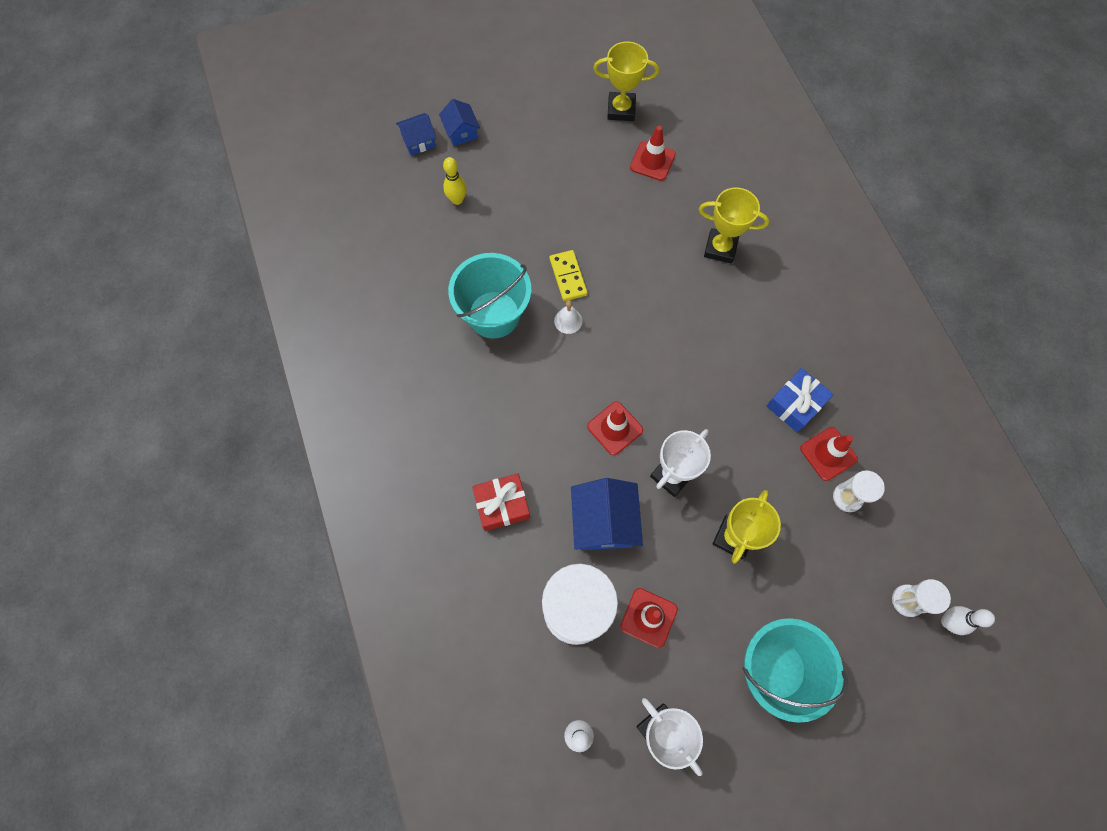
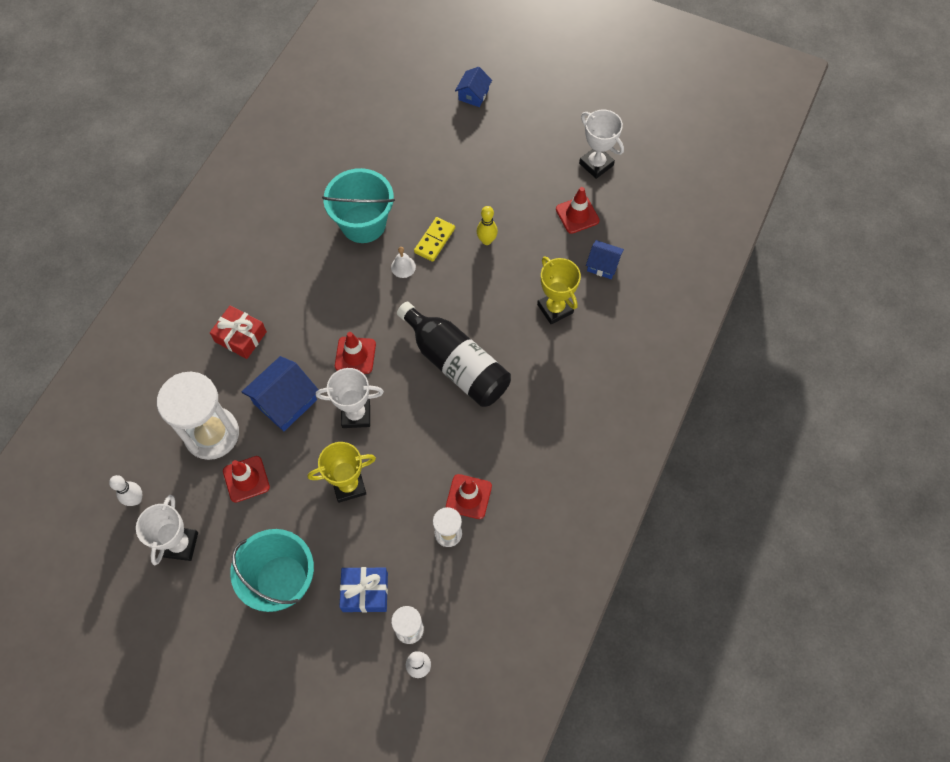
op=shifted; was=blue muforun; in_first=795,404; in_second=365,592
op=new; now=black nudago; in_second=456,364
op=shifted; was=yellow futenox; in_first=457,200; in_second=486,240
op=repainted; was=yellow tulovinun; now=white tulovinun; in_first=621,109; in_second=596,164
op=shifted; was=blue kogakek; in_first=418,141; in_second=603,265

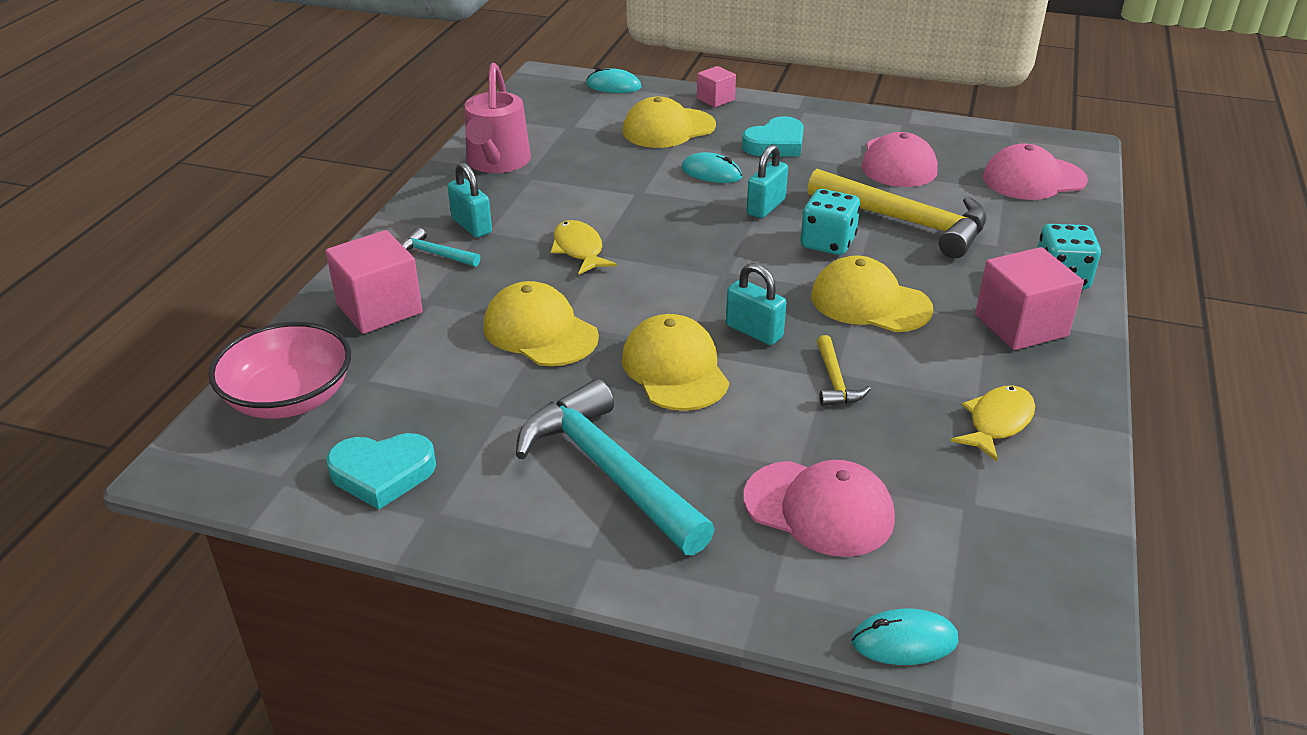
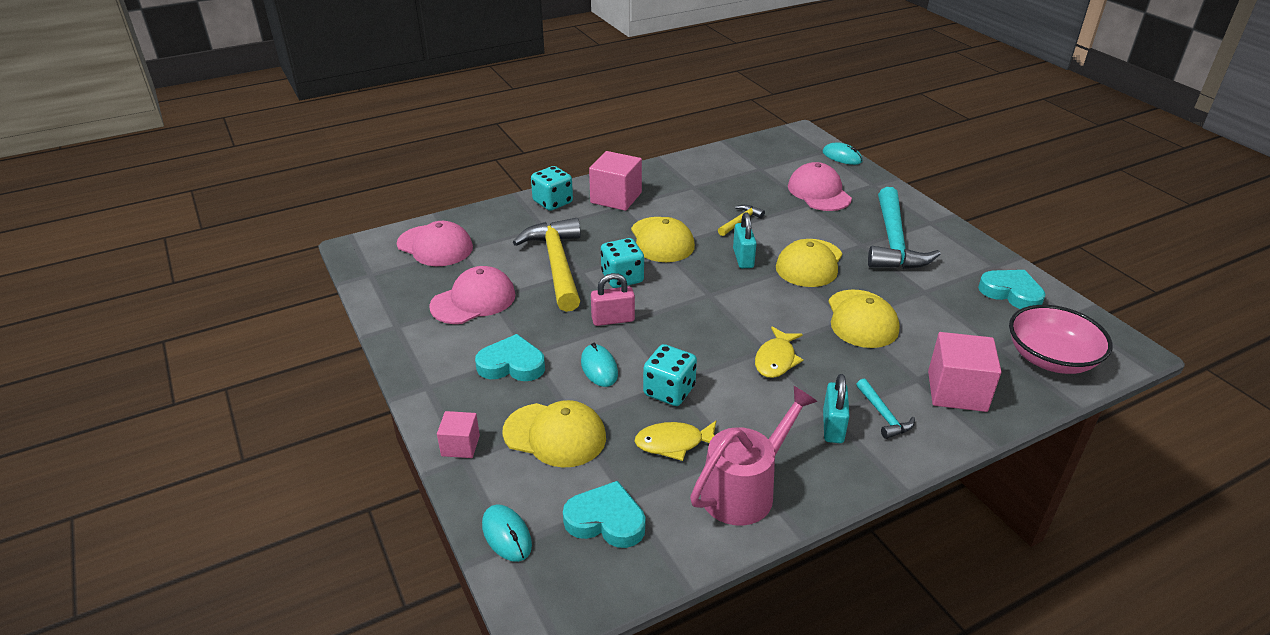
op=new; now=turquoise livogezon; in_second=606,520
op=repainted; was=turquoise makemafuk; now=pink makemafuk; in_first=766,207; in_second=613,320
op=shifted; was=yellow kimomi; in_first=997,422; in_second=674,443
op=new; now=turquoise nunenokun; in_second=669,391

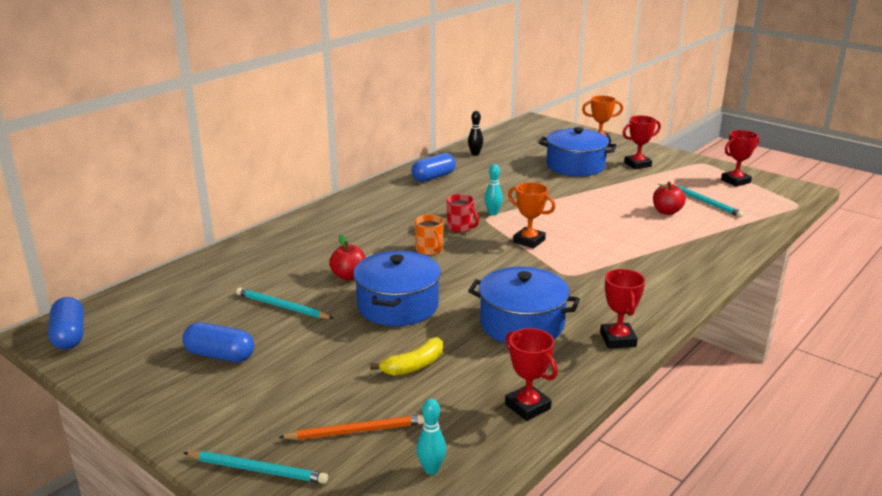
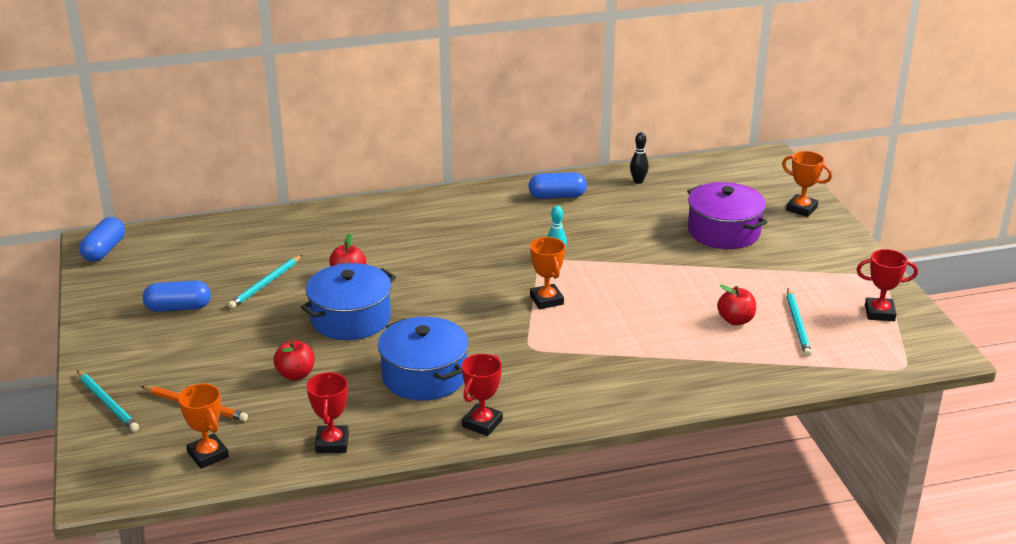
op=rotated; was=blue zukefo; in_first=220,355; in_second=178,308; clockwise=-60
op=swapped; was=turquoise futenox; now=orange tulovinun; in_first=431,469; in_second=208,455
op=rotated; was=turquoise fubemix; in_first=282,307; in_second=266,284; clockwise=-120
op=swapped; was=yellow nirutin; now=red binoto; in_first=413,366; in_second=296,374
op=repainted; was=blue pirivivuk; now=purple pirivivuk; in_first=575,166; in_second=724,231
op=gone; was=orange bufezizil; in_first=429,250
op=gone; was=red bufezizil; in_first=460,228
op=gone; was=red tulovinun; in_first=637,164

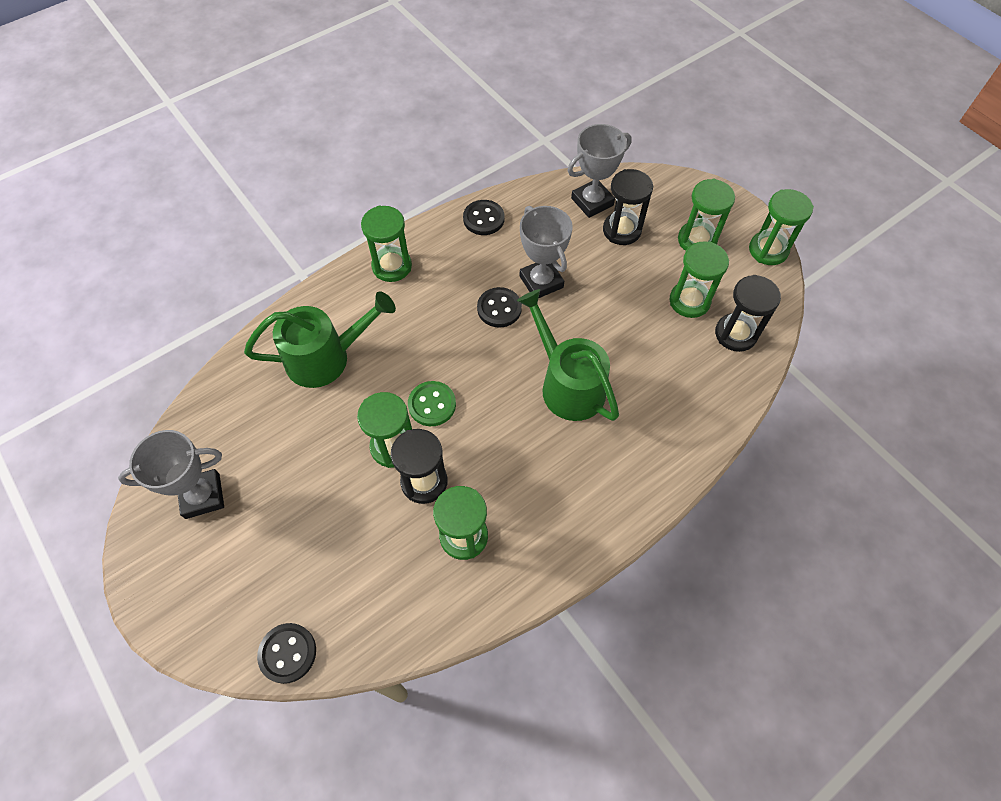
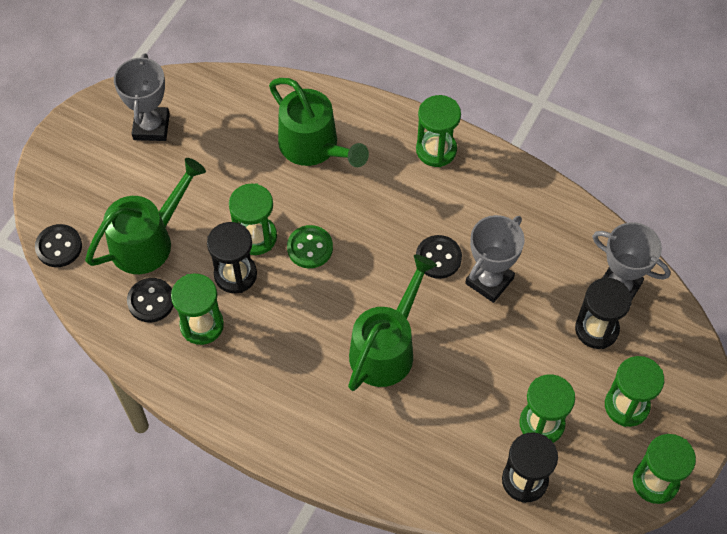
op=new; now=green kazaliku; in_second=148,240
op=rotated; was=grey tulovinun; in_first=202,496; in_second=151,127; clockwise=45
op=shifted; was=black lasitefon; in_first=483,219; in_second=151,301

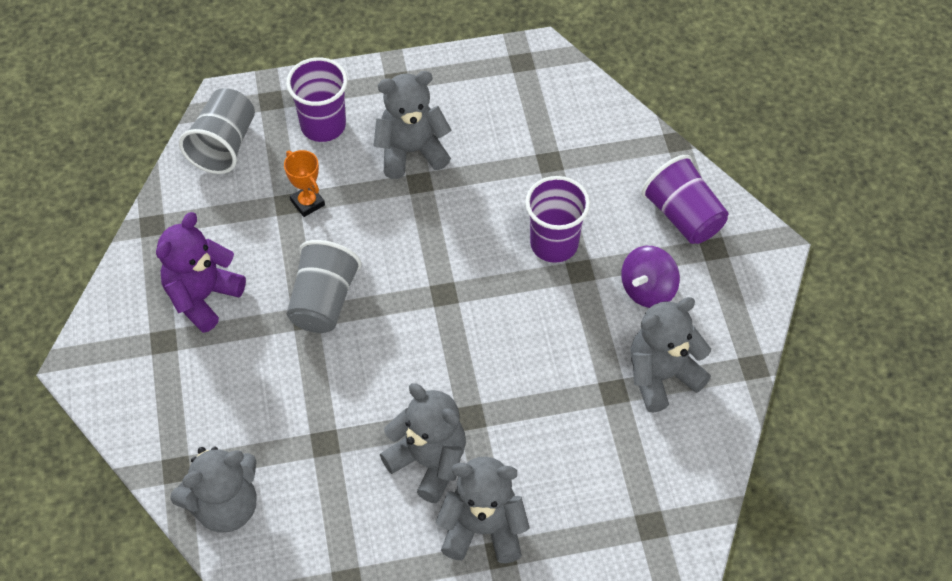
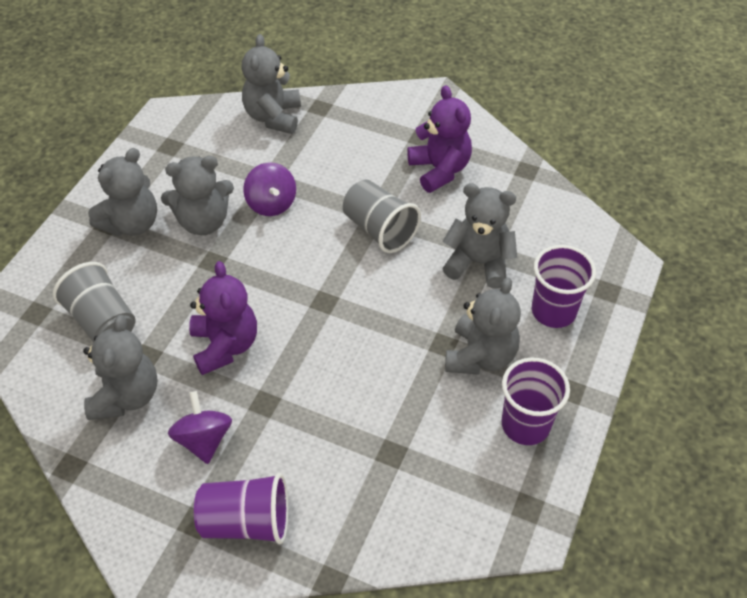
op=shifted; was=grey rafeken; in_first=224,145; in_second=102,321
op=new; now=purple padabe; in_second=225,345
op=new; now=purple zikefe; in_second=271,203
op=swapped; was=orange tulovinun; now=grey padabe; in_first=307,203; in_second=478,263
op=shifted; was=purple rafeken; in_first=554,244; in_second=525,425

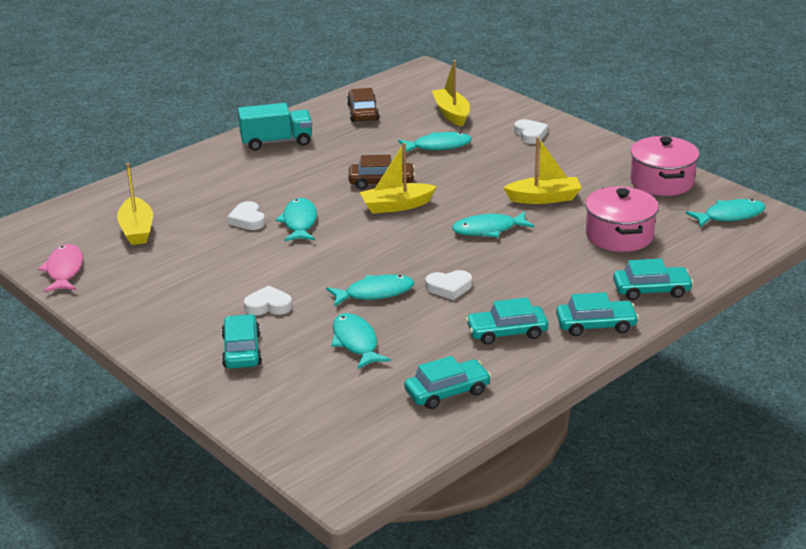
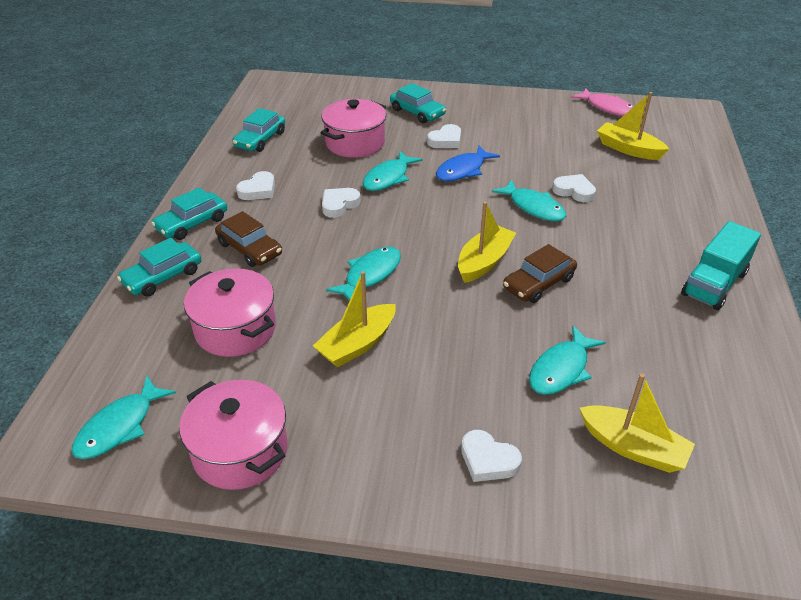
op=shifted; was=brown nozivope; in_first=363,112; in_second=249,249
op=swapped; was=turquoise nozivope; now=white livogezon; in_first=507,332; in_second=258,190
op=swapped; was=turquoise kimomi; now=pink pirivivuk; in_first=356,342; in_second=355,143
op=new; now=blue kimomi; in_second=463,170

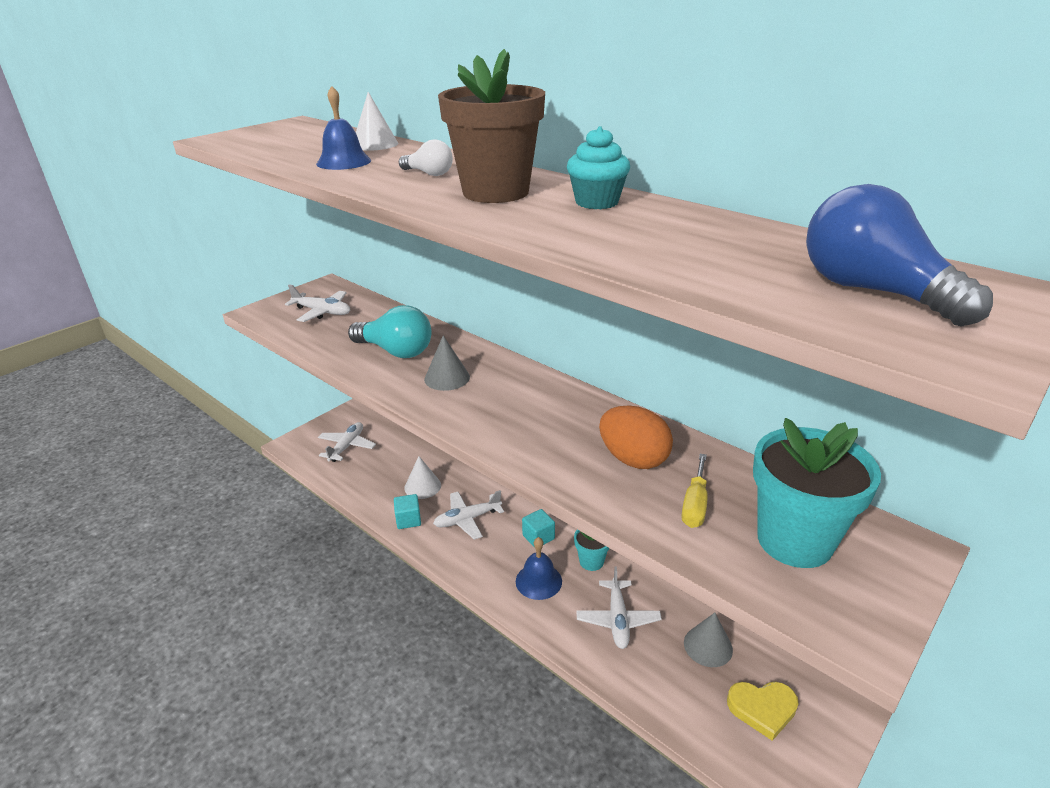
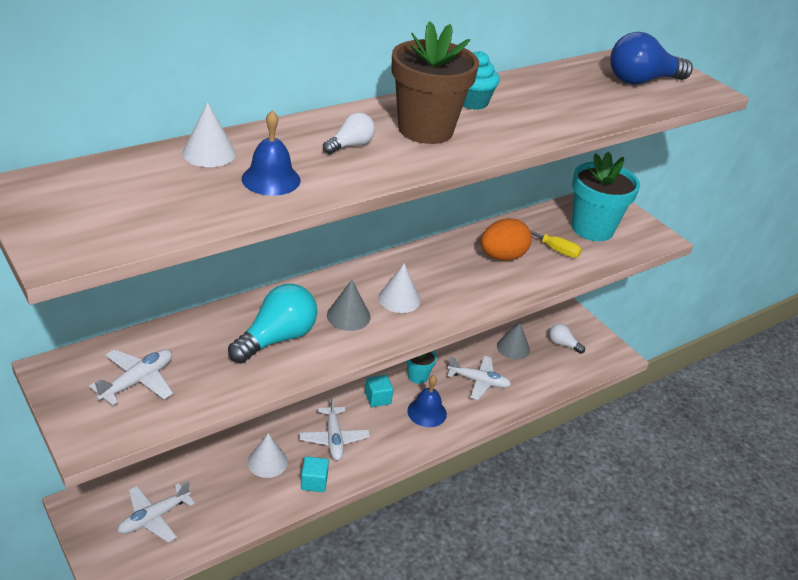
op=rotated; was=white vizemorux; in_first=347,446; in_second=154,517; clockwise=-75
op=new; now=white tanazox; in_second=399,299
op=swapped; was=yellow livogezon; now=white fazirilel; in_first=762,709; in_second=563,344

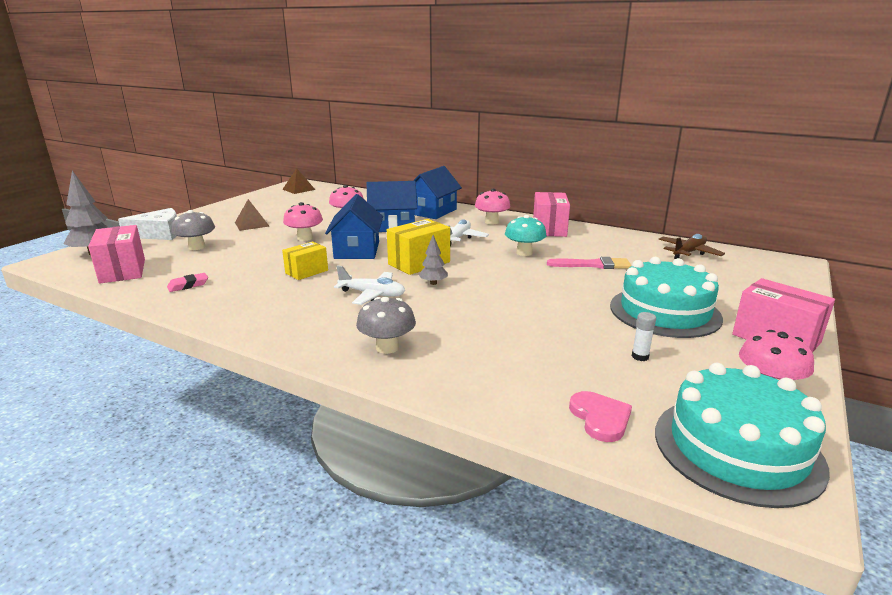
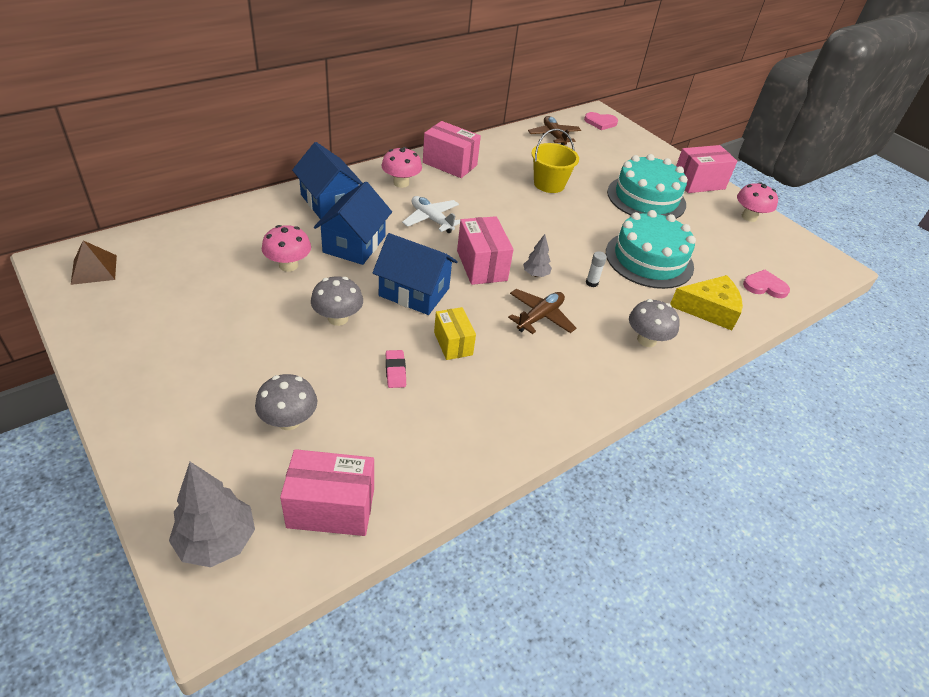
op=repainted; was=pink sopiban; now=grey sopiban; in_first=305,238; in_second=338,318
op=shifted; was=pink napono; in_first=188,285; in_second=395,371
op=repainted; was=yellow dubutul; now=pink dubutul; in_first=419,263; in_second=481,265
op=repainted; was=white vizemorux; now=brown vizemorux; in_first=372,294; in_second=540,317
op=swapped; was=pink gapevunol; now=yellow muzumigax; in_first=593,265; in_second=549,184
op=new; now=pink livogezon; in_second=600,122
op=shifted; was=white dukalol; in_first=640,356; in_second=591,283
op=shifted; was=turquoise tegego; in_first=737,448; in_second=649,259
op=new; now=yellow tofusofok; in_second=709,309
op=gone; was=white tofusofok; in_first=159,234
op=gone; was=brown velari; in_first=251,224
op=gone; was=turquoise sopiban; in_first=524,253

